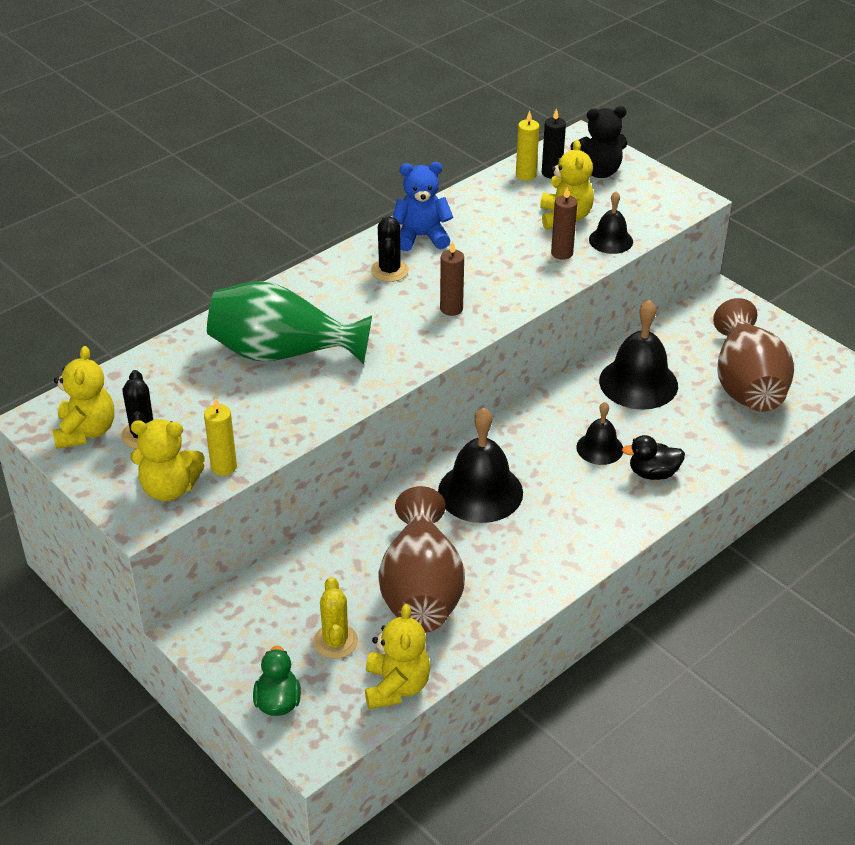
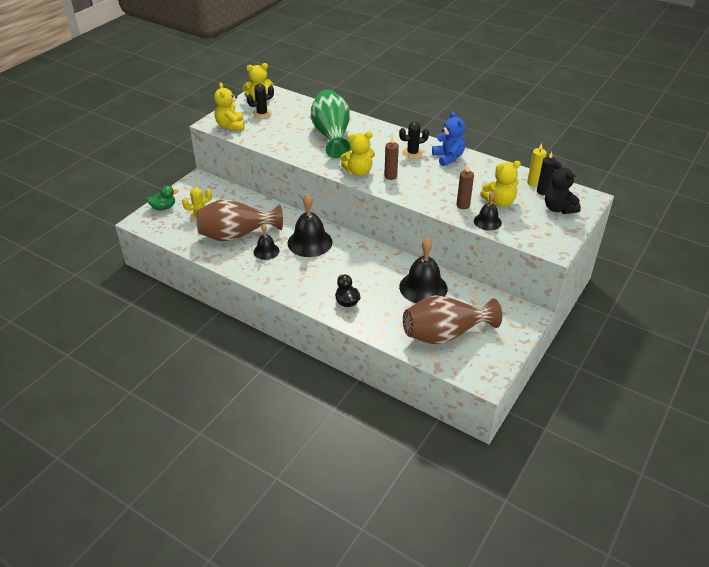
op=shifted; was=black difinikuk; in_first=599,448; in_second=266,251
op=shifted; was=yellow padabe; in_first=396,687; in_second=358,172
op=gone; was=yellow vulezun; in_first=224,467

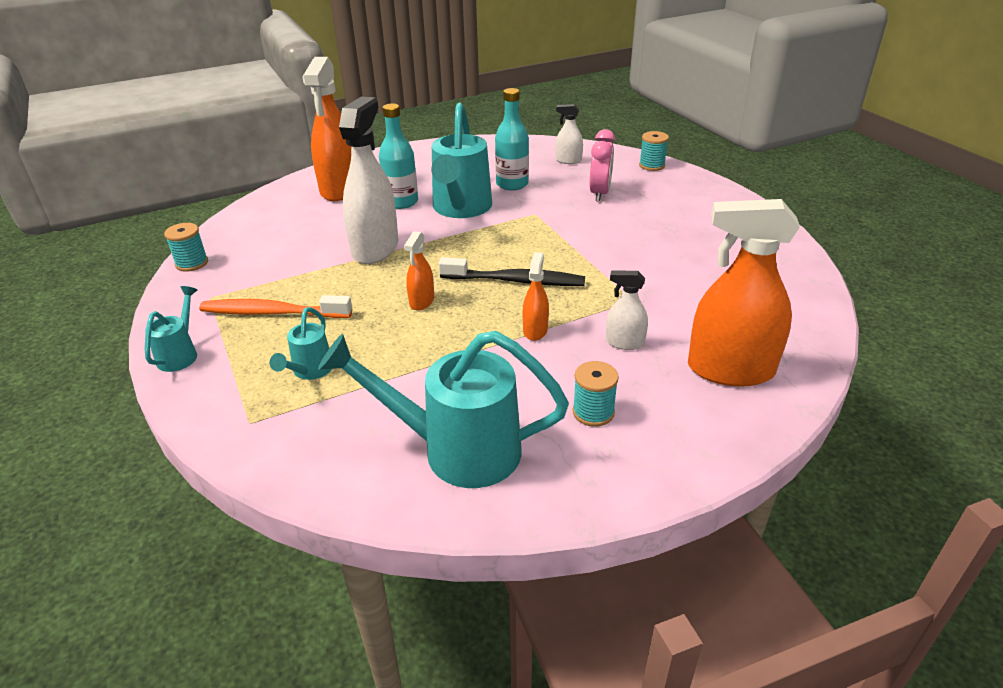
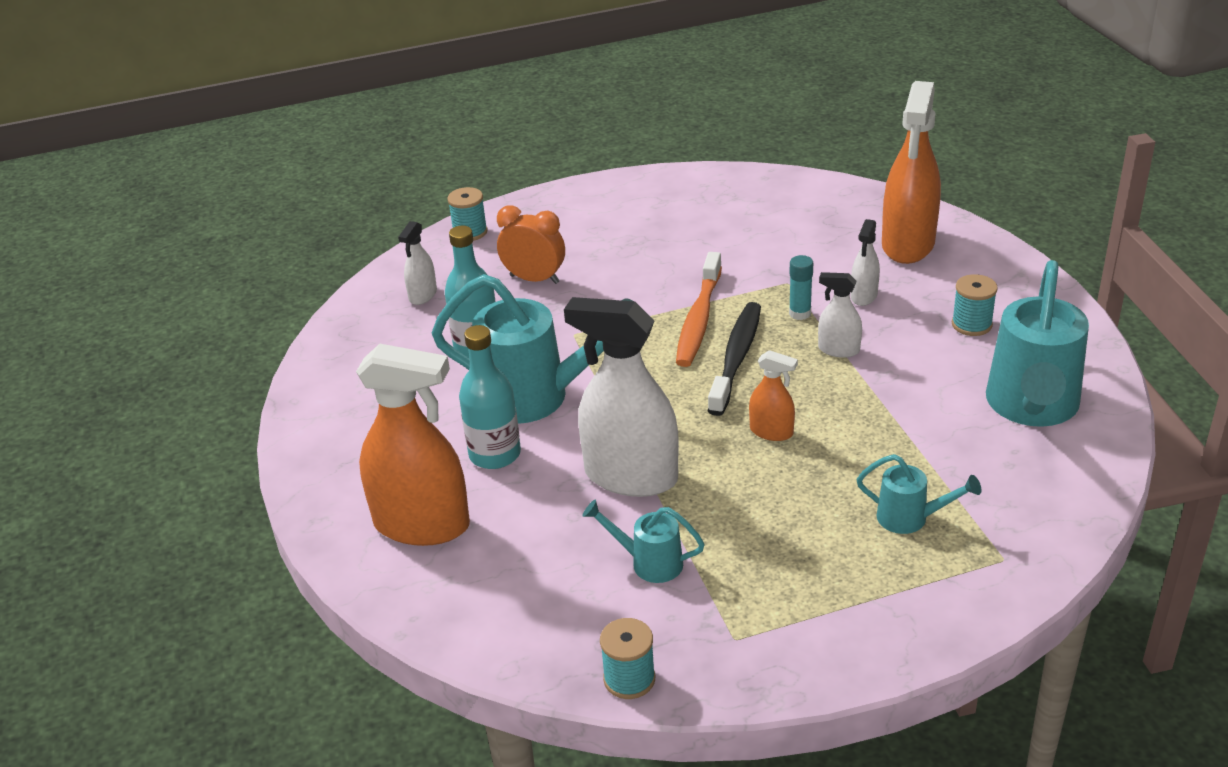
op=repainted; was=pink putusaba; now=orange putusaba; in_first=599,193; in_second=534,279
op=shifted; was=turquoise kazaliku; in_first=180,354; in_second=649,563
op=shifted; was=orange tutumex; in_first=273,313; in_second=699,319
op=new; now=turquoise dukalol; in_second=800,313
op=repainted; was=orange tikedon; now=white tikedon; in_first=535,330; in_second=838,350

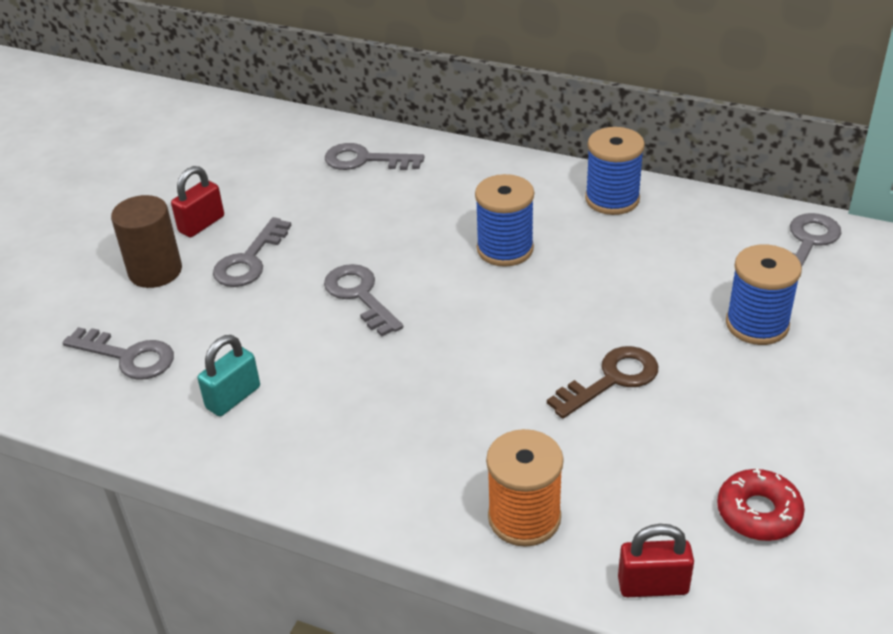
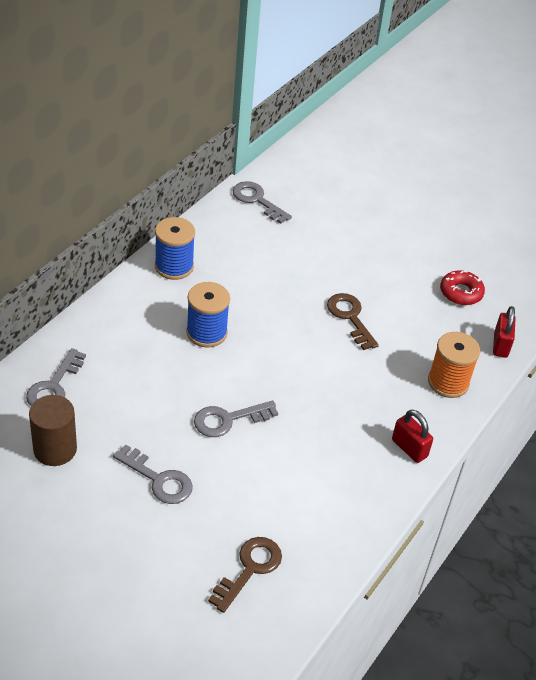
op=shifted; was=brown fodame; in_first=155,271; in_second=55,449
op=repainted; was=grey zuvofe; now=brown zuvofe; in_first=128,356; in_second=250,569
op=shifted; was=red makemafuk; in_first=201,224; in_second=409,448
op=gone; was=turquoise makemafuk; in_first=233,398
op=gone; was=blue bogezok; in_first=757,324

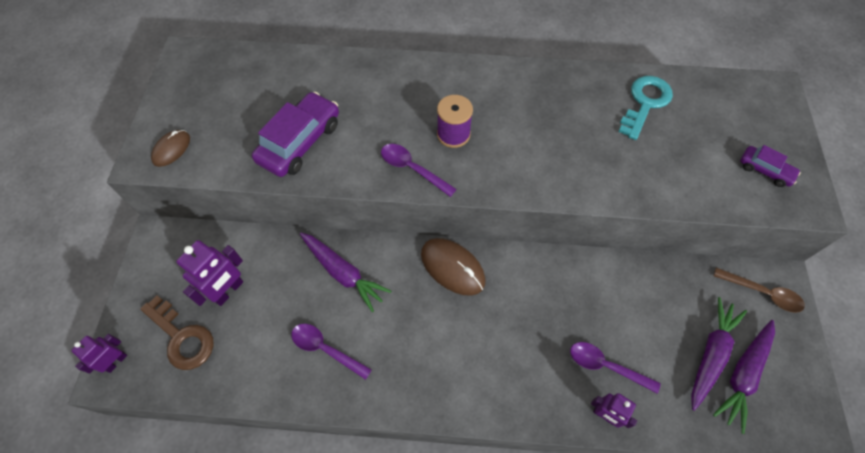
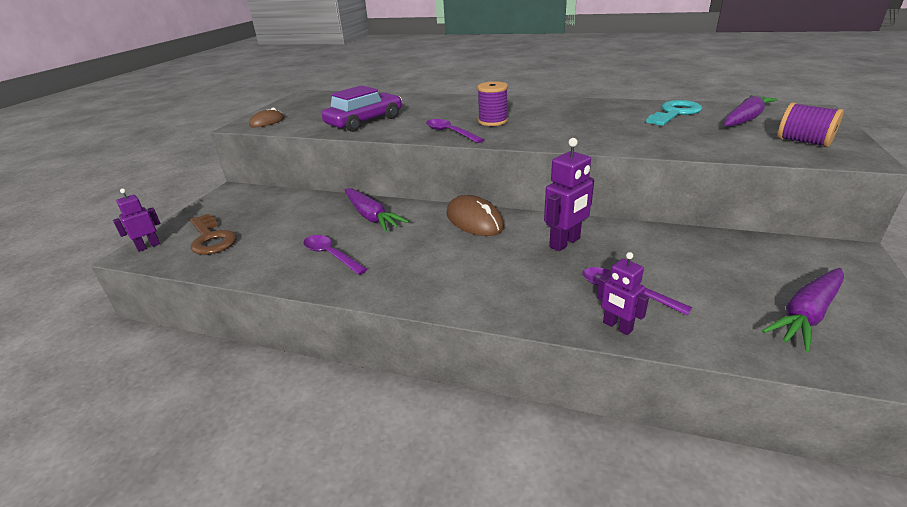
op=shifted; was=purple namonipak; in_first=228,291; in_second=565,243
op=shifted; was=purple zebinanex; in_first=710,354; in_second=745,119
op=swapped; was=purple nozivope; now=purple bogezok; in_first=765,170; in_second=803,142
op=gone; was=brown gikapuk; in_first=762,293

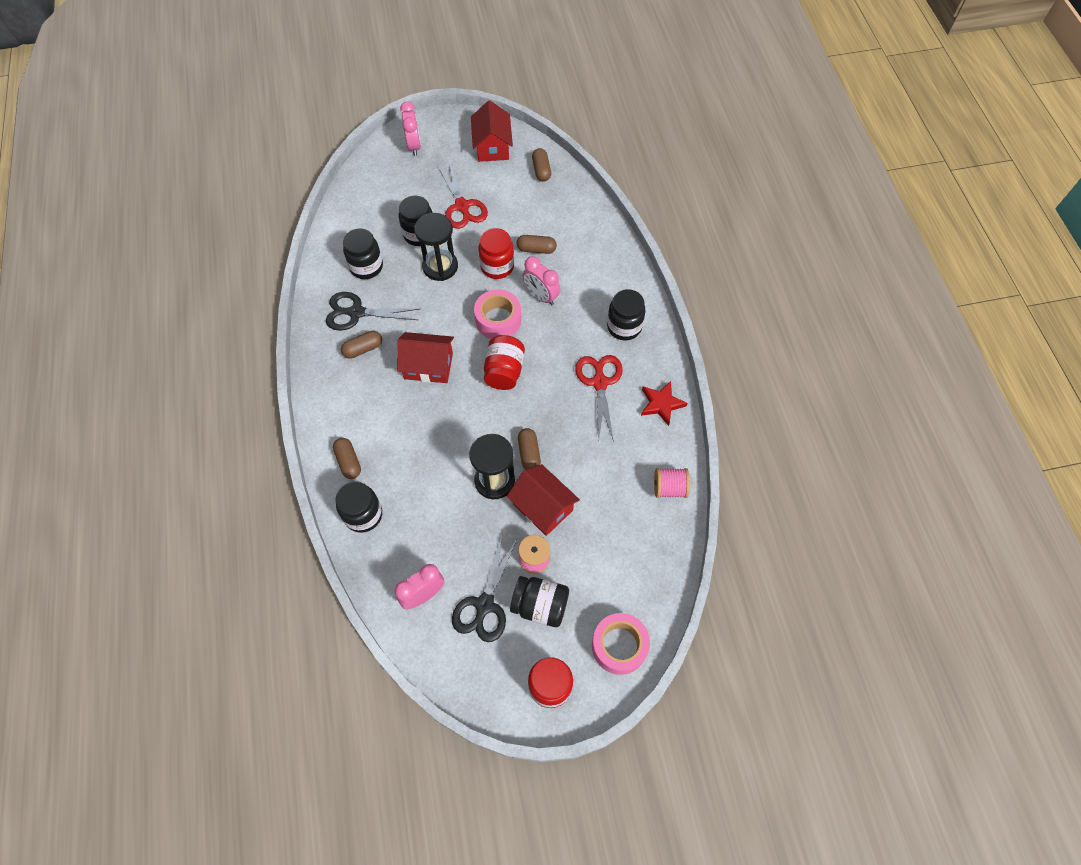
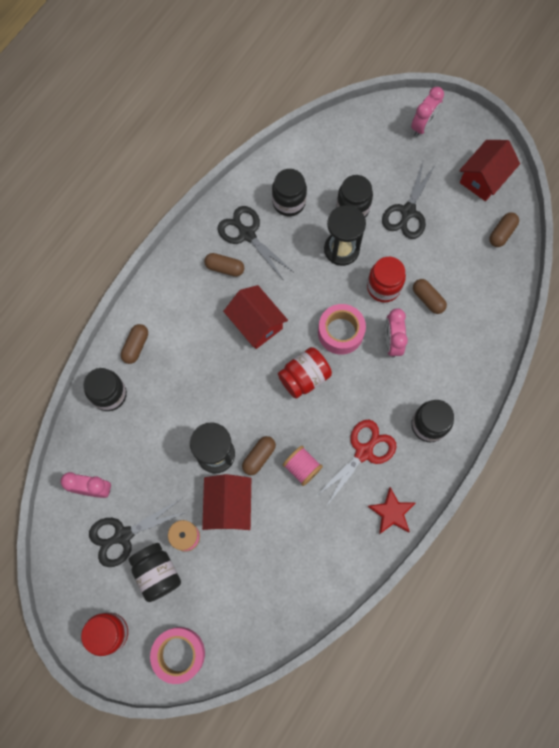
op=shifted; was=pink bogezok; in_first=669,488; in_second=302,467
op=repainted; was=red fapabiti; now=black fapabiti; in_first=462,206; in_second=408,212

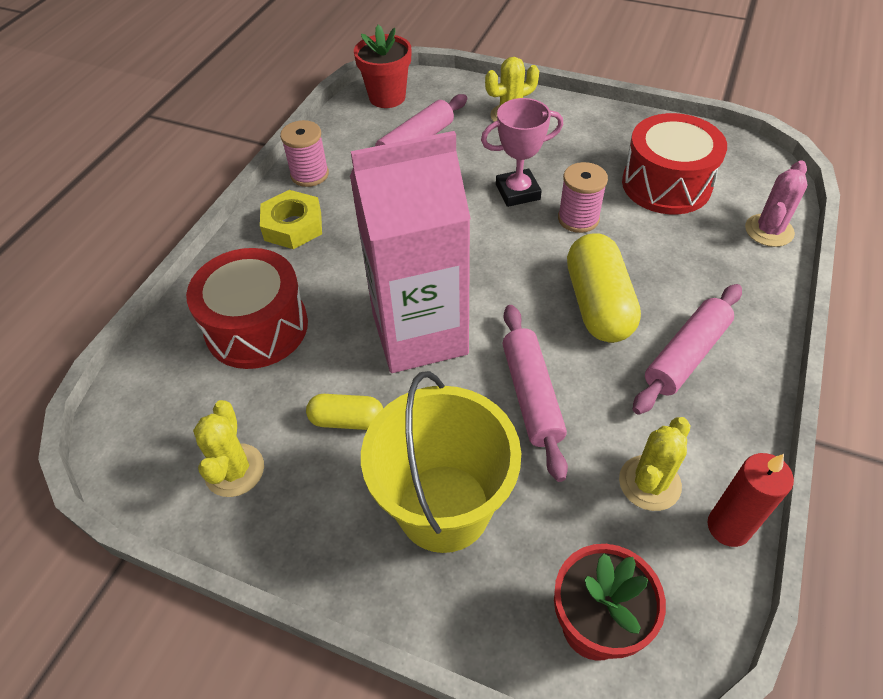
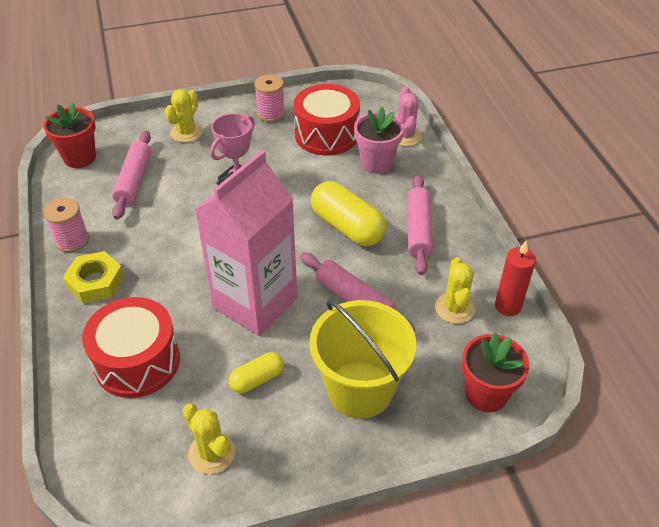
op=shifted; was=pink bogezok; in_first=578,219; in_second=271,113
op=new; now=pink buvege; in_second=376,163

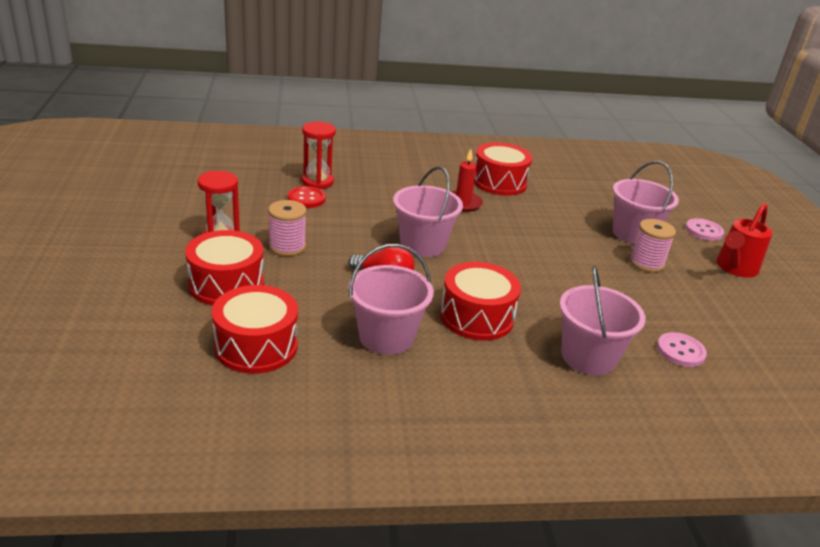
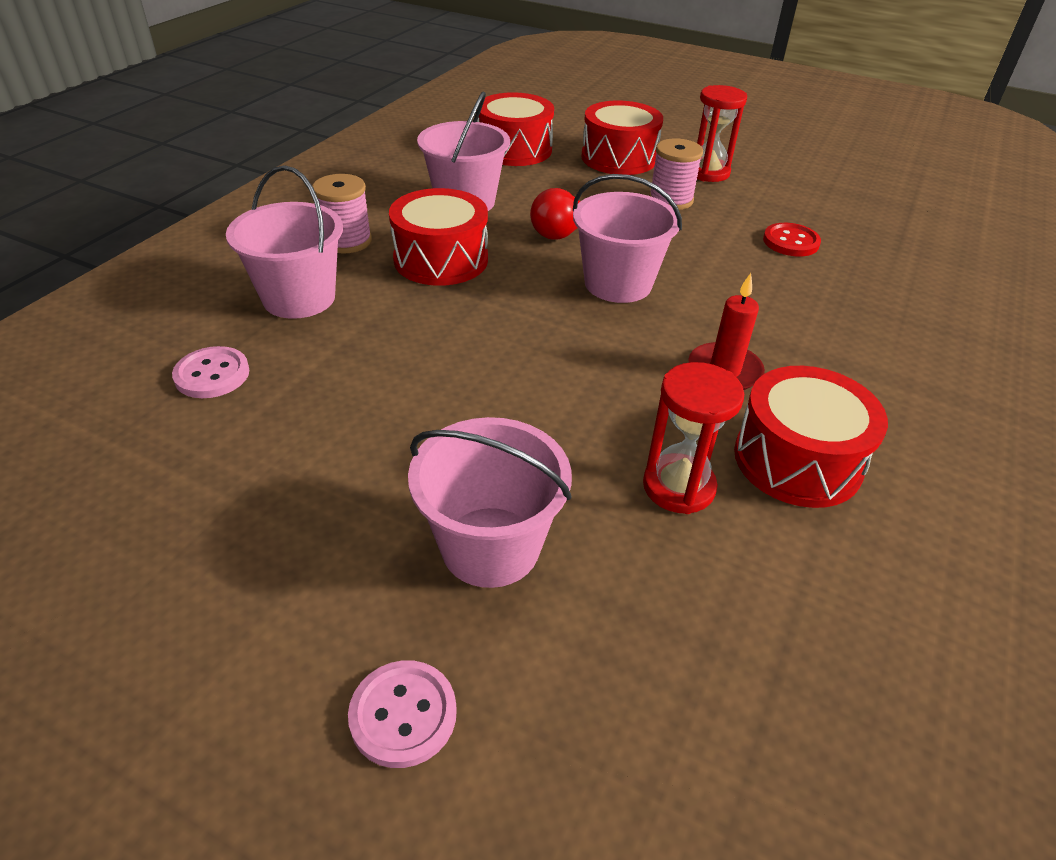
op=shifted; was=pink bogezok; in_first=646,263; in_second=346,241
op=shifted; was=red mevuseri; in_first=317,182; in_second=678,487
op=gone; was=red kazaliku; in_first=734,268

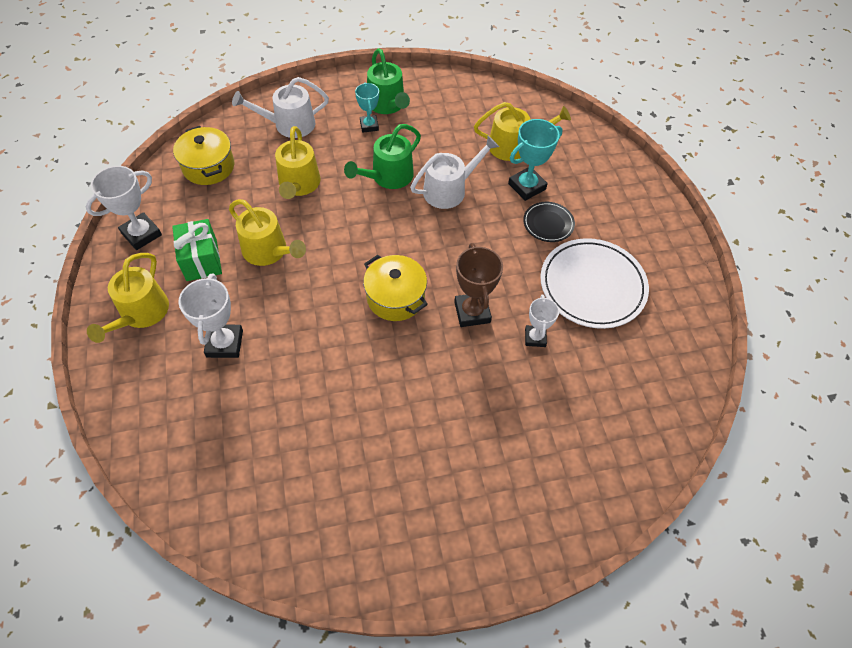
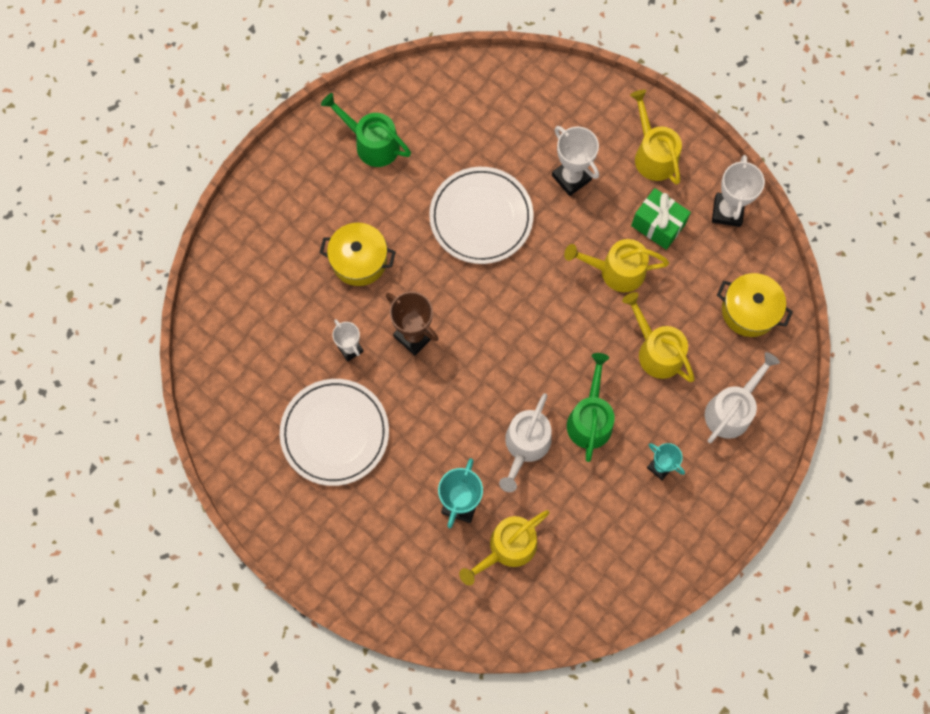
op=shifted; was=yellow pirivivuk; in_first=395,297; in_second=359,260
op=shifted; was=green kazaliku; in_first=387,104; in_second=372,143
op=new; now=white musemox; in_second=481,217
op=gone; was=black musemox; in_first=548,223

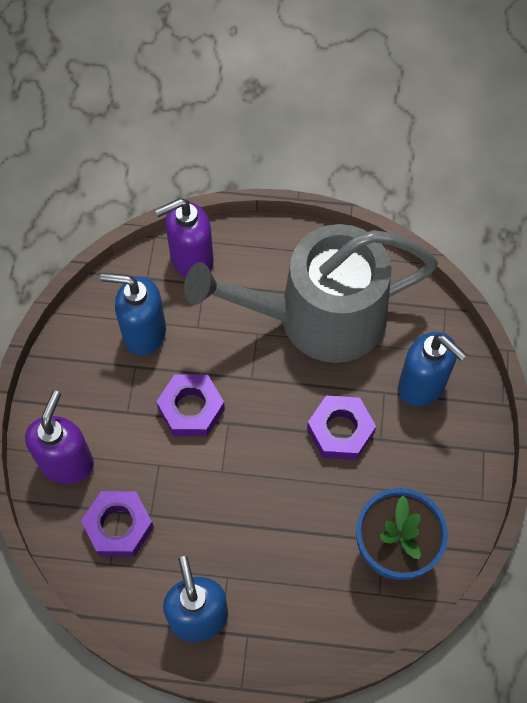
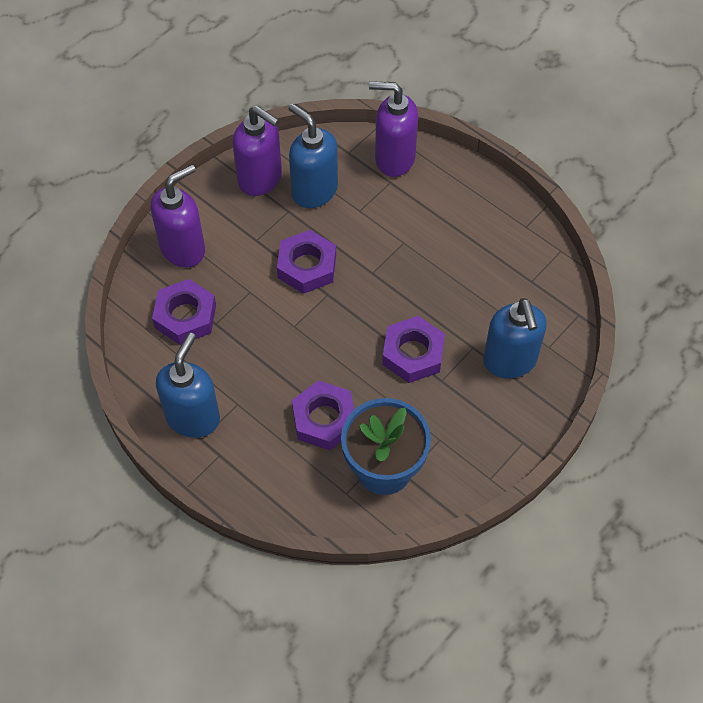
op=new; now=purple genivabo; in_second=260,179
op=new; now=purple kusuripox; in_second=324,419
op=gone; was=grey kazaliku; in_first=318,317

